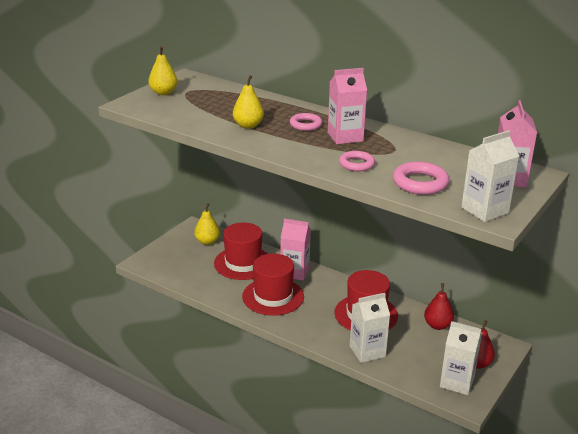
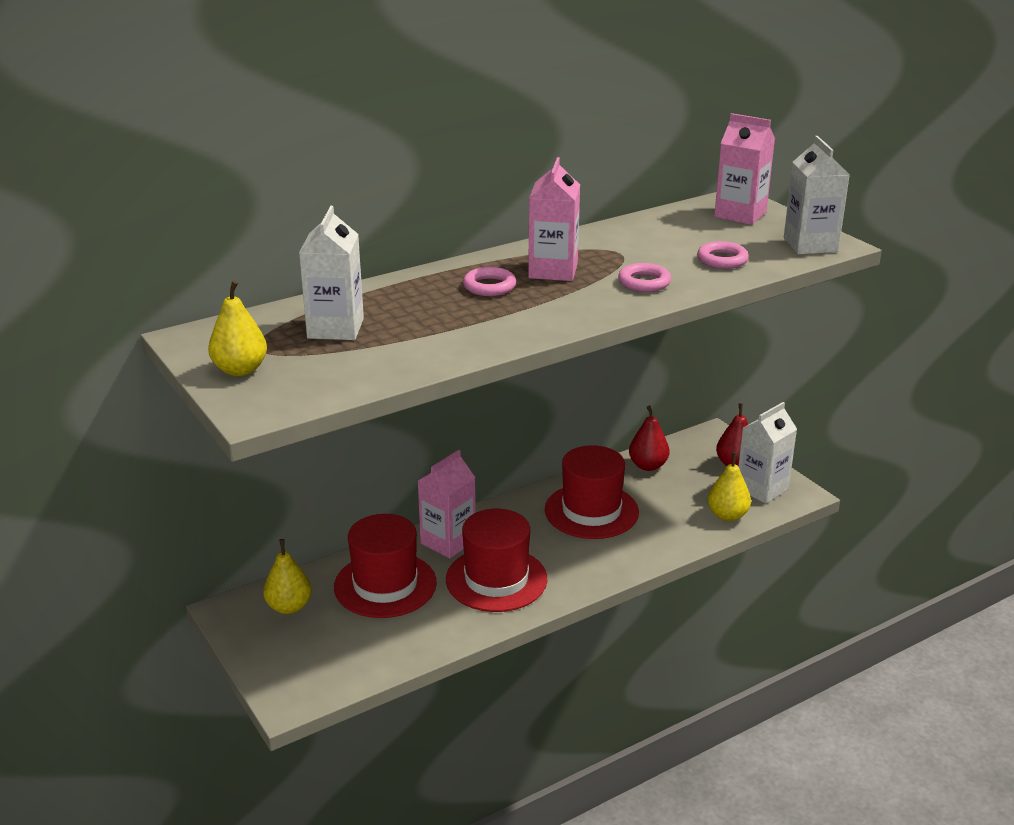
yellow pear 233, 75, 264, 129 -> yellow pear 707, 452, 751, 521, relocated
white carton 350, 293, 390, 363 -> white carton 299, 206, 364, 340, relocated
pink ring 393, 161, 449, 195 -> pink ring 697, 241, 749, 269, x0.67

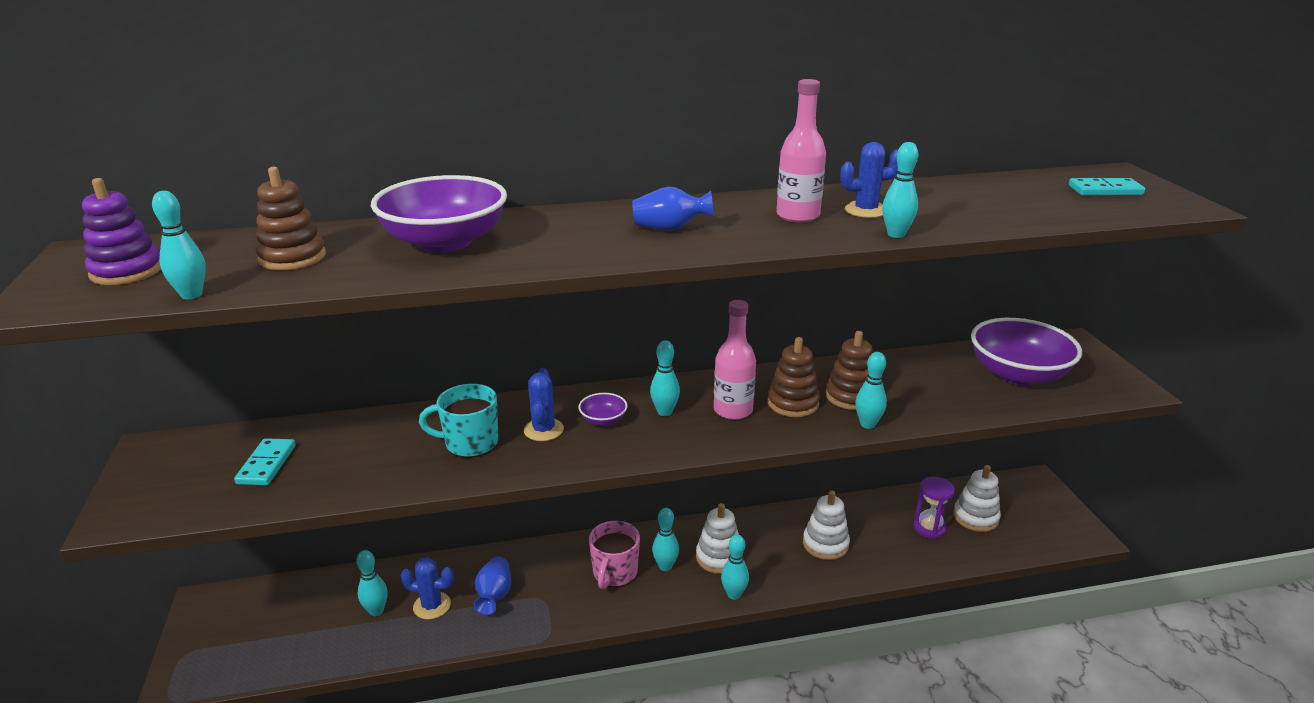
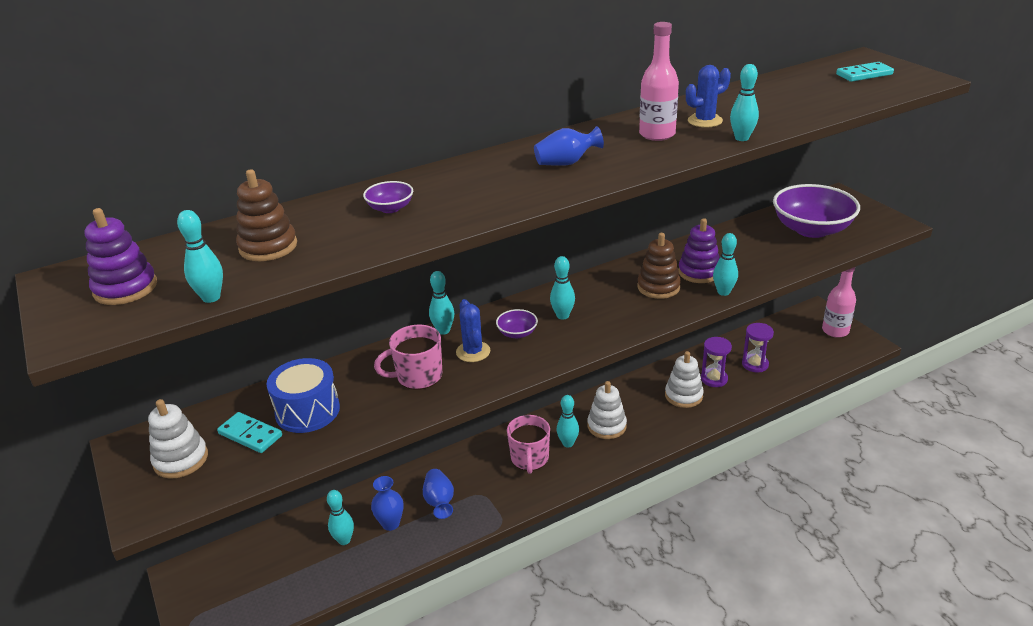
turquoise domino 234, 438, 296, 485 -> turquoise domino 217, 412, 282, 453, 45 degrees counterclockwise
purple bowl 371, 175, 507, 253 -> purple bowl 363, 181, 413, 213, x0.44
blue cactus 401, 557, 454, 619 -> blue vase 371, 476, 404, 531
turquoise mug 419, 384, 498, 458 -> pink mug 374, 325, 442, 390
pink bottle 714, 300, 756, 420 -> pink bottle 822, 267, 856, 338, relocated
turquoise bowling pin 721, 535, 749, 600 -> turquoise bowling pin 429, 271, 454, 335, relocated
brown stacking toy 825, 331, 873, 410 -> purple stacking toy 678, 218, 720, 283
white stacking toy 953, 465, 1001, 532 -> white stacking toy 148, 399, 208, 479, relocated
none -> blue drum 267, 358, 340, 433
none -> purple hourglass 701, 337, 732, 387

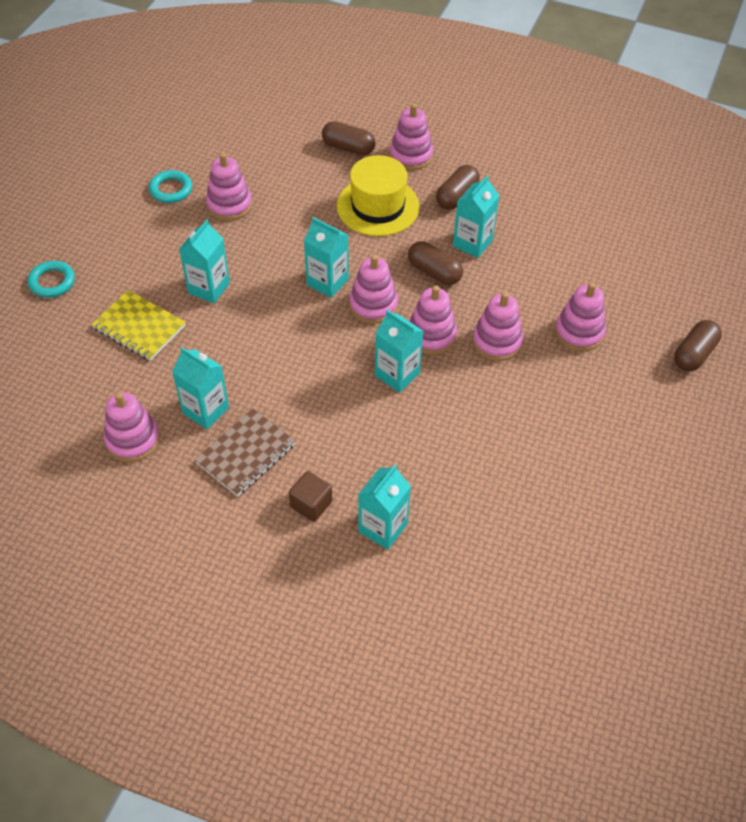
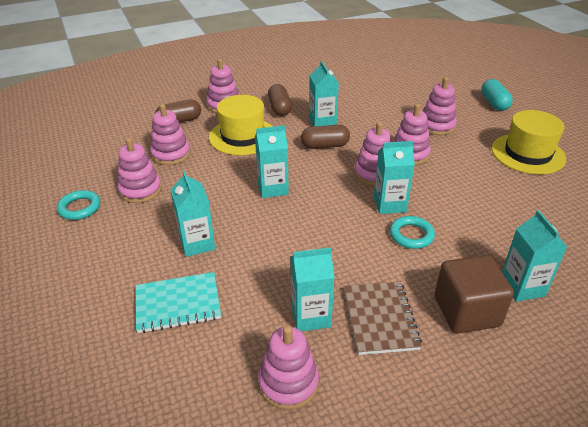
turquoise ring 28, 261, 75, 298 -> turquoise ring 390, 216, 435, 249, relocated
yellow notebook 91, 290, 186, 361 -> turquoise notebook 135, 272, 221, 333
brown cube 289, 471, 333, 522 -> brown cube 435, 255, 514, 334, x1.71
pink stacking toy 349, 254, 398, 324 -> pink stacking toy 150, 104, 190, 165, relocated
brown capsule 674, 320, 722, 371 -> turquoise capsule 481, 79, 513, 111
none -> yellow hat 492, 110, 566, 175

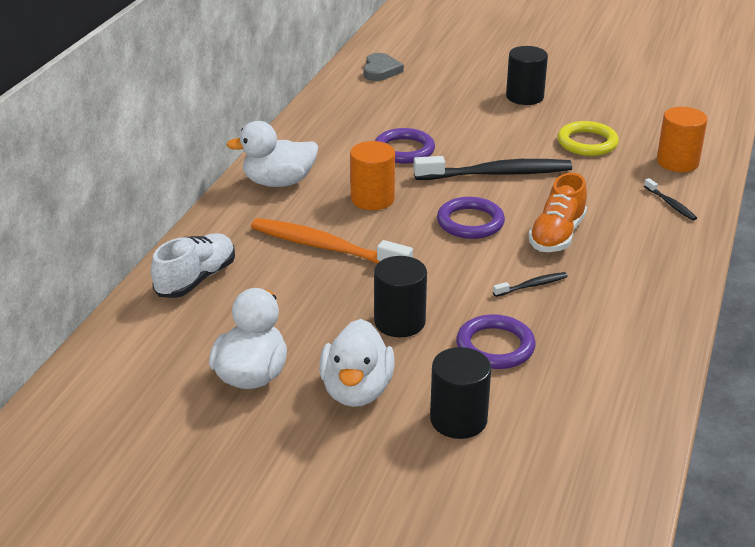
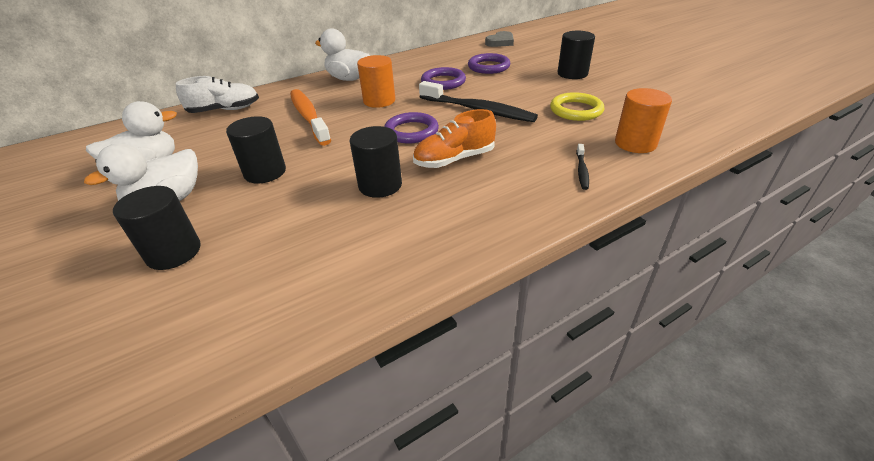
purple ring 456, 314, 536, 369 -> purple ring 468, 53, 510, 74, relocated
black toothbrush 493, 272, 568, 297 -> black cylinder 350, 126, 402, 198

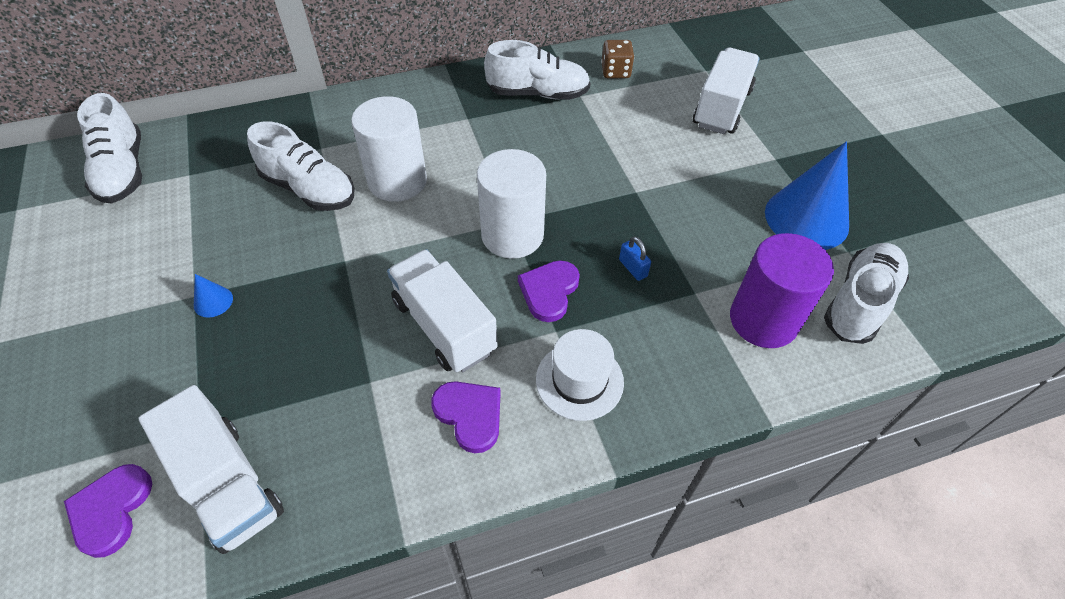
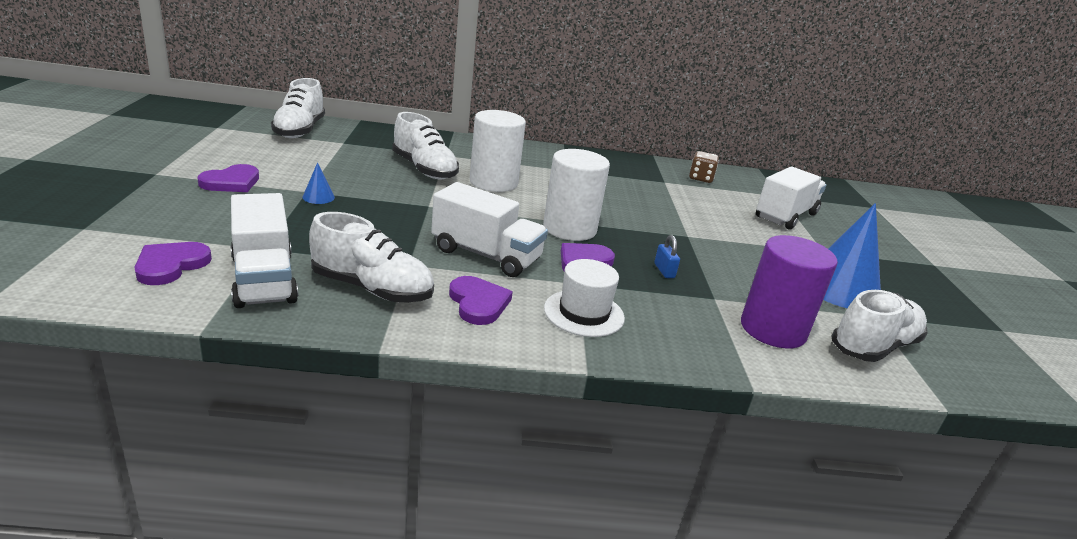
white truck 387, 249, 498, 372 -> white truck 431, 182, 548, 277, 135 degrees clockwise
white shoe 484, 40, 590, 100 -> white shoe 309, 212, 434, 303, relocated
none -> purple heart 197, 164, 259, 192

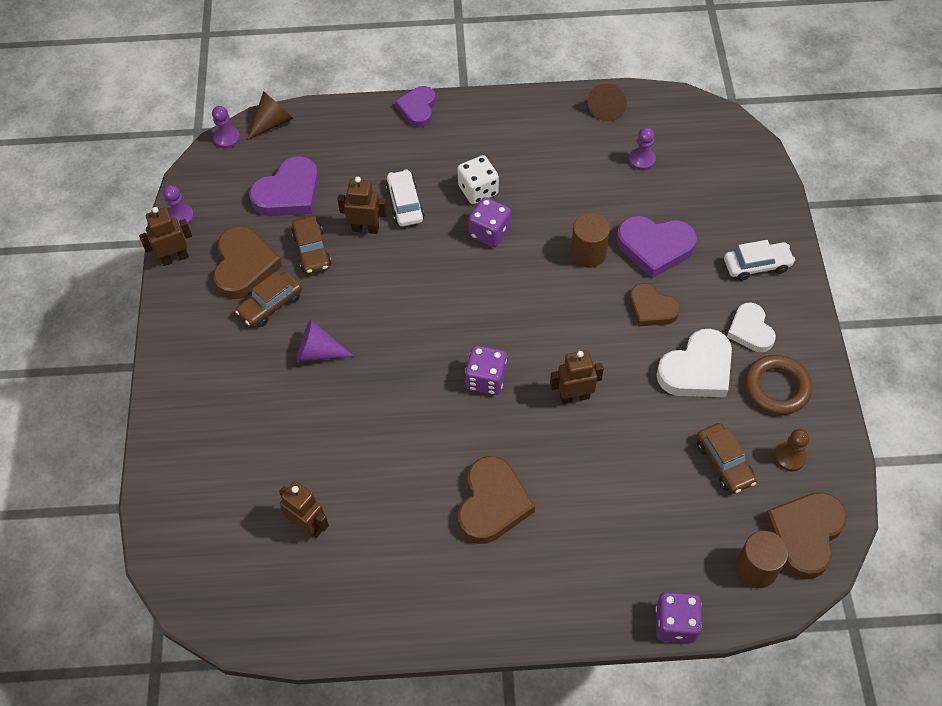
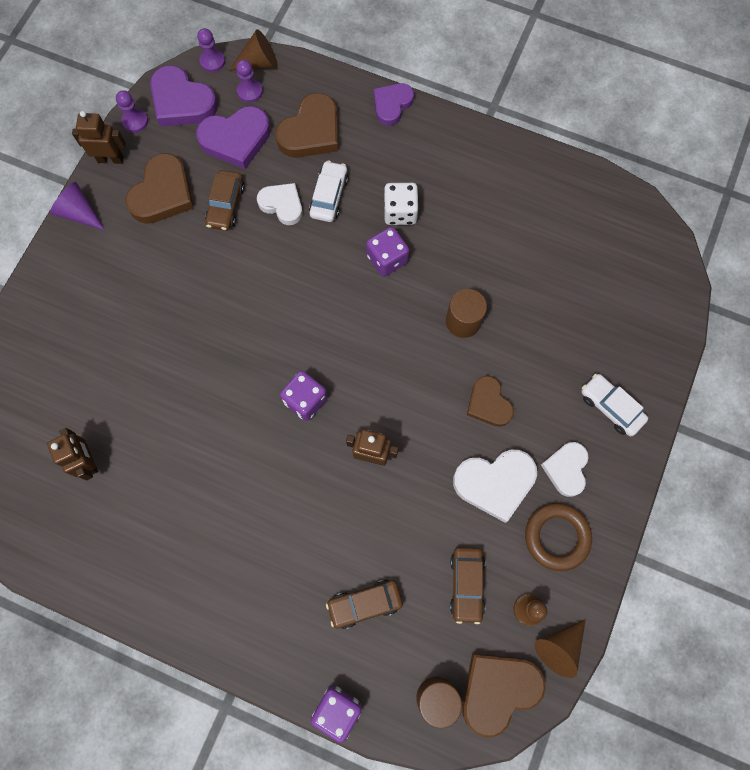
brown car 235, 272, 302, 327 -> brown car 326, 579, 403, 629, relocated
purple cone 297, 319, 354, 362 -> purple cone 50, 182, 105, 230, relocated
brown robot 337, 177, 387, 234 -> white heart 257, 183, 303, 225
brown heart 458, 456, 535, 544 -> brown heart 275, 93, 338, 158, relocated
brown cone 588, 84, 627, 121 -> brown cone 535, 619, 586, 678, relocated
purple heart 616, 216, 697, 278 -> purple heart 150, 66, 218, 127, relocated
purple pawn 629, 127, 656, 170 -> purple pawn 236, 60, 263, 103, relocated
white car 724, 240, 795, 281 -> white car 581, 374, 648, 436, 150 degrees counterclockwise

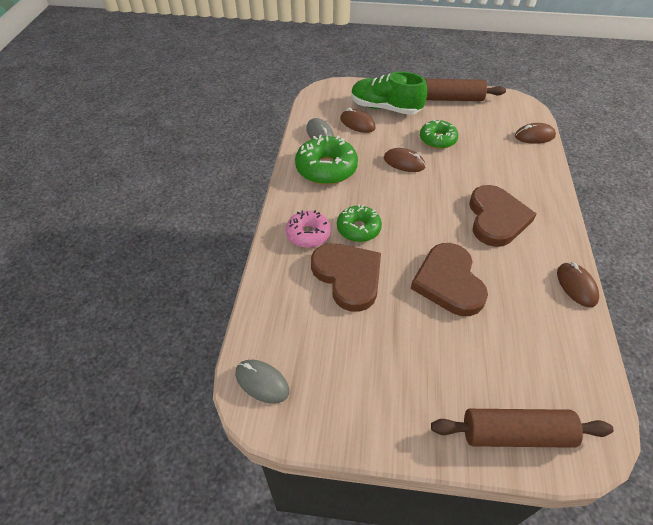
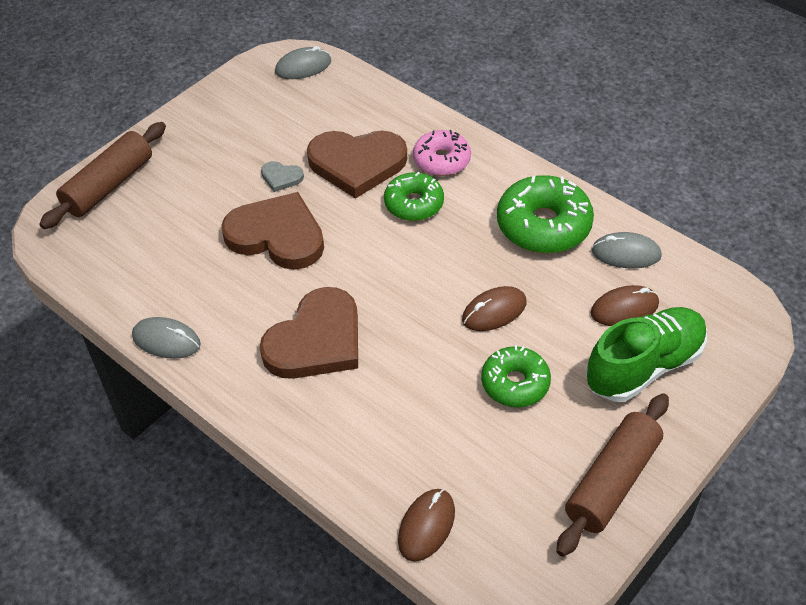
brown heart 469, 185, 536, 247 -> brown heart 260, 287, 358, 379, 90 degrees counterclockwise
brown mouse 557, 262, 599, 307 -> grey mouse 132, 317, 201, 359
none -> grey heart 261, 161, 304, 192

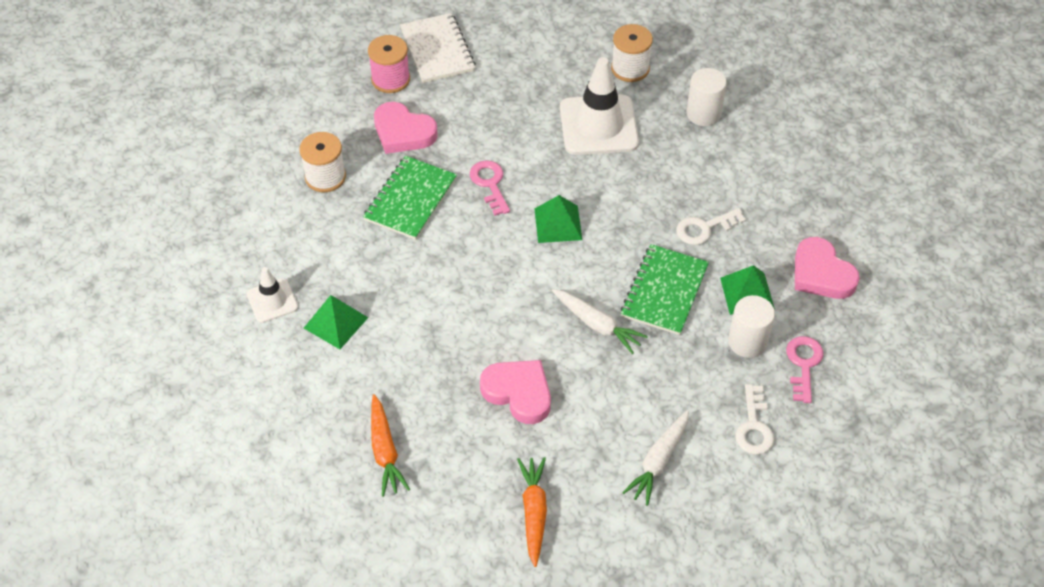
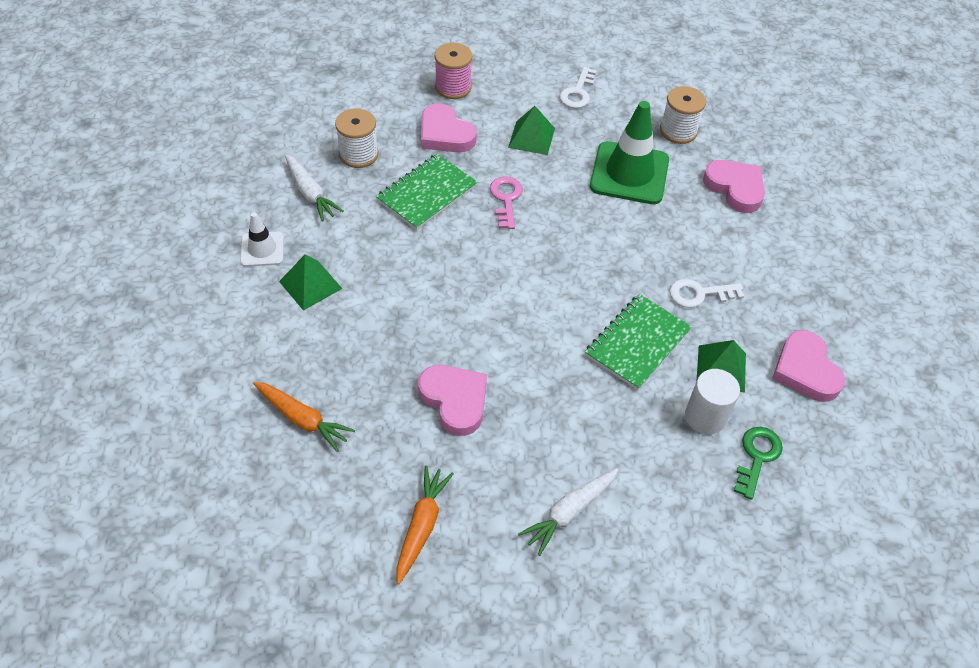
orange carrot 371, 394, 410, 497 -> orange carrot 253, 382, 355, 452, 60 degrees counterclockwise
white notebook 400, 13, 476, 83 -> none
green pyramid 535, 195, 582, 243 -> green pyramid 508, 106, 555, 155, relocated
white carrot 552, 289, 648, 354 -> white carrot 285, 154, 344, 221, relocated
white traffic cone 560, 57, 639, 155 -> green traffic cone 590, 101, 669, 204
white cylinder 686, 68, 727, 126 -> pink heart 703, 160, 765, 213
white key 735, 384, 774, 455 -> white key 560, 67, 597, 108, relocated
pink key 786, 336, 824, 403 -> green key 734, 427, 783, 500

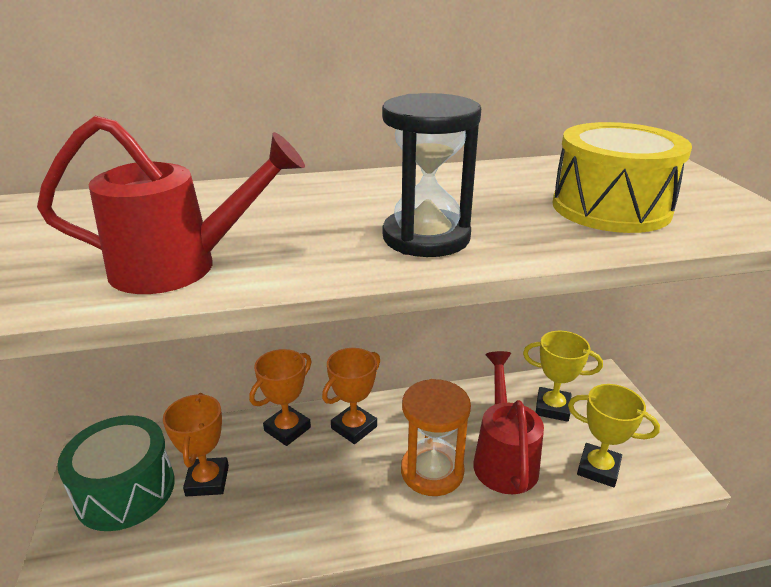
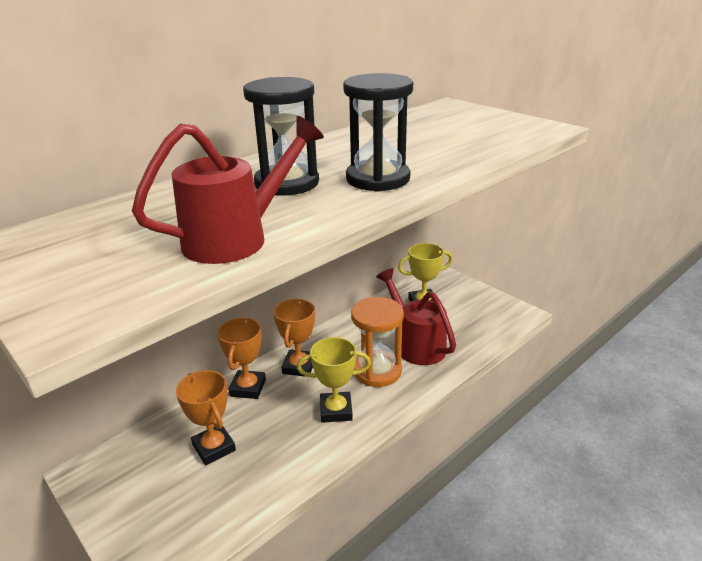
green drum 57, 415, 175, 531 -> none
yellow drum 552, 122, 692, 233 -> none
yellow trophy 568, 384, 660, 487 -> yellow trophy 297, 337, 371, 423, relocated
none -> black hourglass 243, 77, 319, 195

